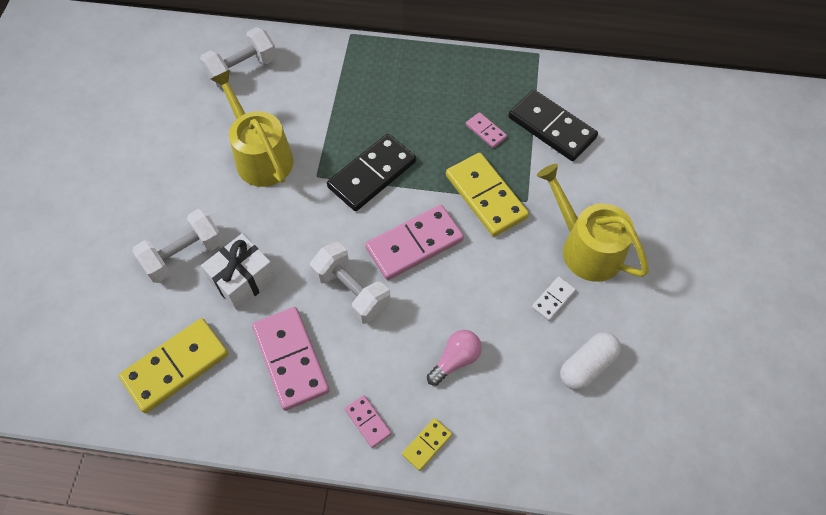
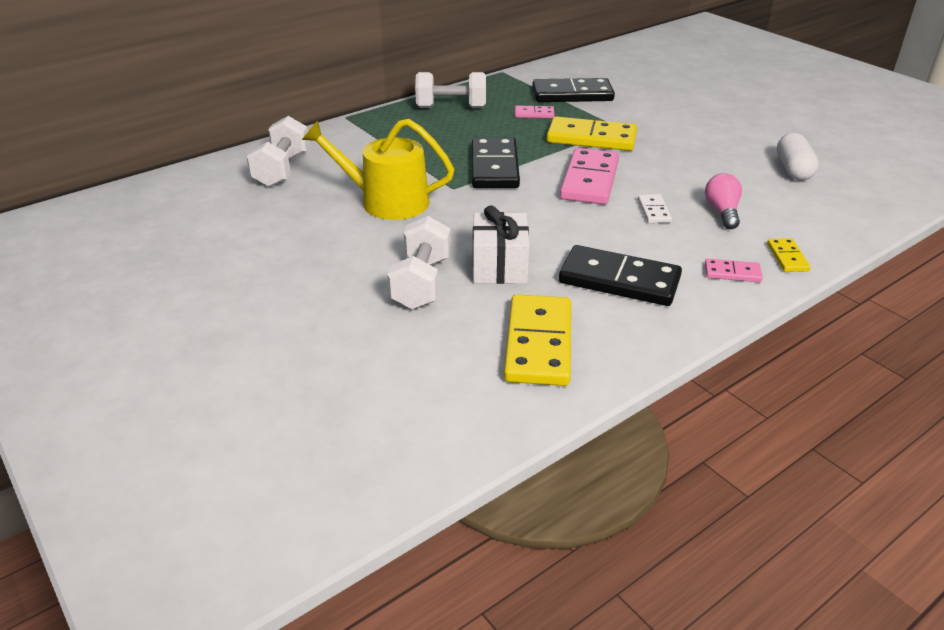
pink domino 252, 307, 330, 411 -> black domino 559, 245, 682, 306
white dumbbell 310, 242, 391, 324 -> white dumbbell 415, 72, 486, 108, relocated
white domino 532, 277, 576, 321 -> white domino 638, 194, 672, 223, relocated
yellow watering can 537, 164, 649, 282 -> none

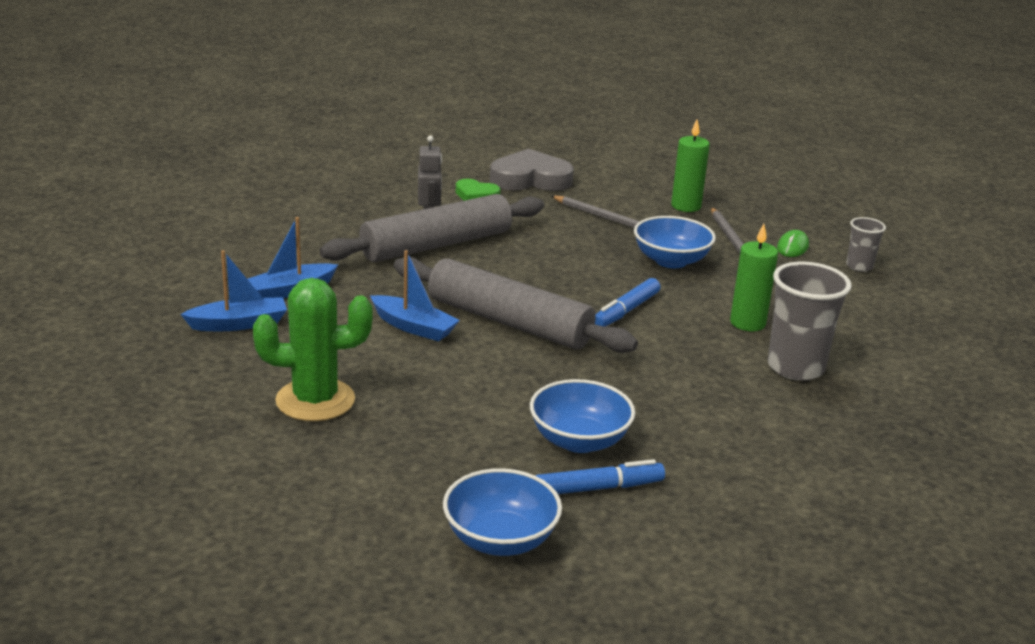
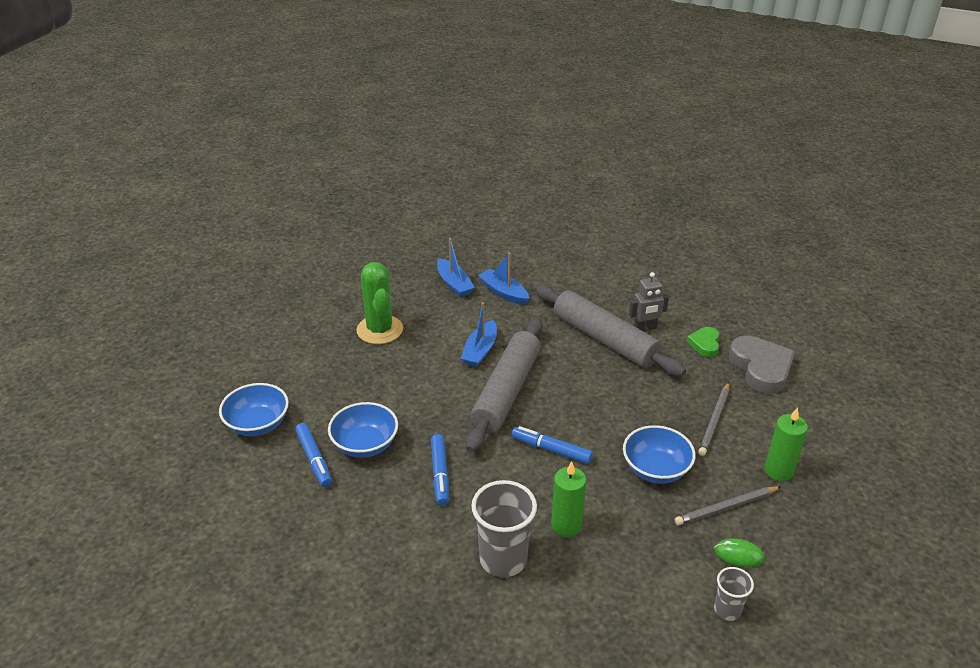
none -> blue marker 431, 434, 449, 506

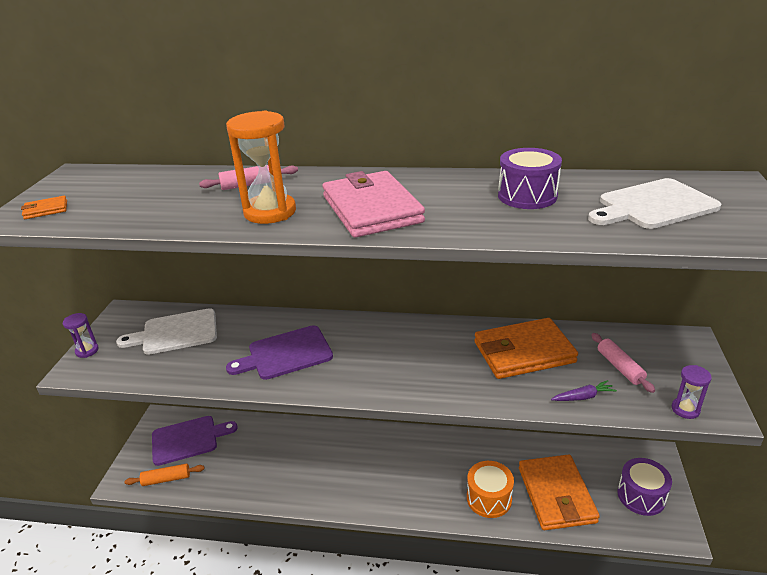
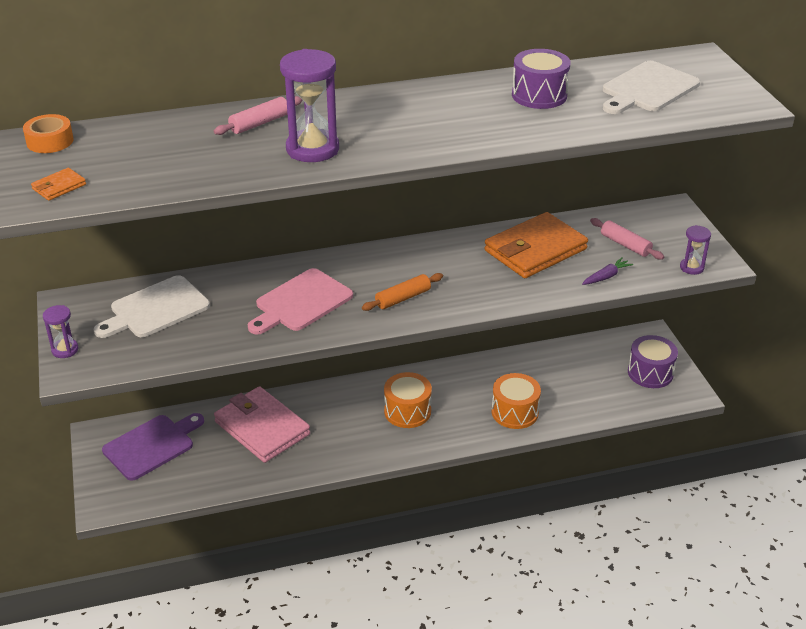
orange rolling pin 124, 464, 205, 486 -> orange rolling pin 362, 273, 443, 311, relocated
orange hourglass 226, 111, 296, 224 -> purple hourglass 280, 49, 339, 162
purple cutting board 226, 325, 333, 380 -> pink cutting board 248, 268, 353, 335
pink wallet 322, 171, 425, 238 -> pink wallet 214, 386, 310, 463, relocated
orange wallet 519, 454, 600, 530 -> none
none -> orange tape 23, 114, 74, 153
none -> orange drum 384, 372, 432, 428

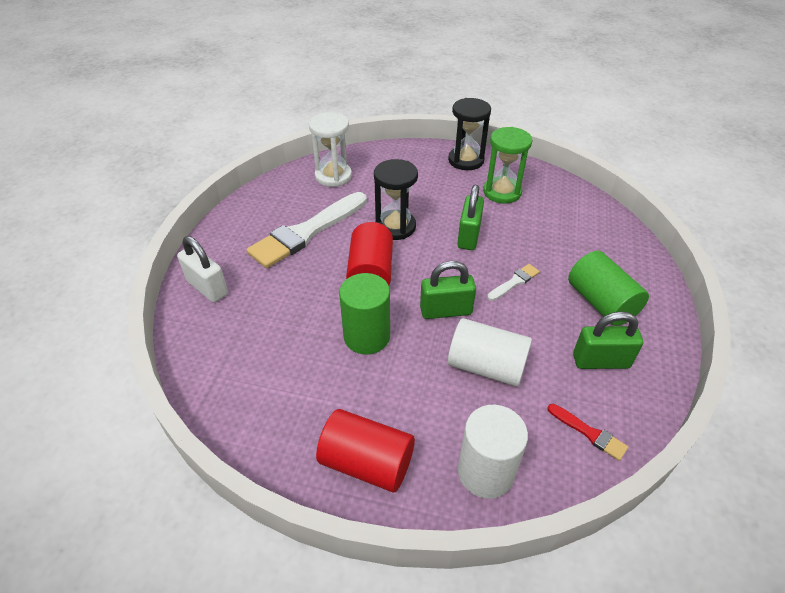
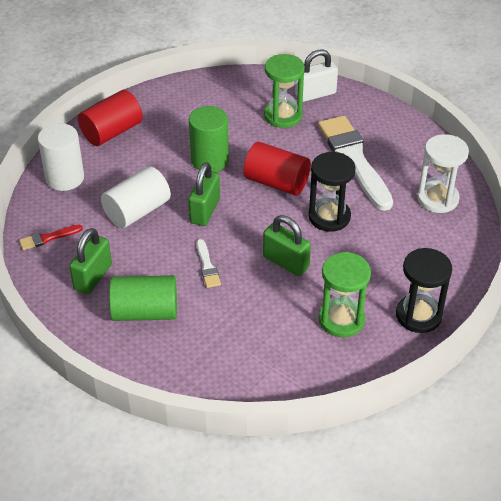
none -> green hourglass 264, 54, 305, 128

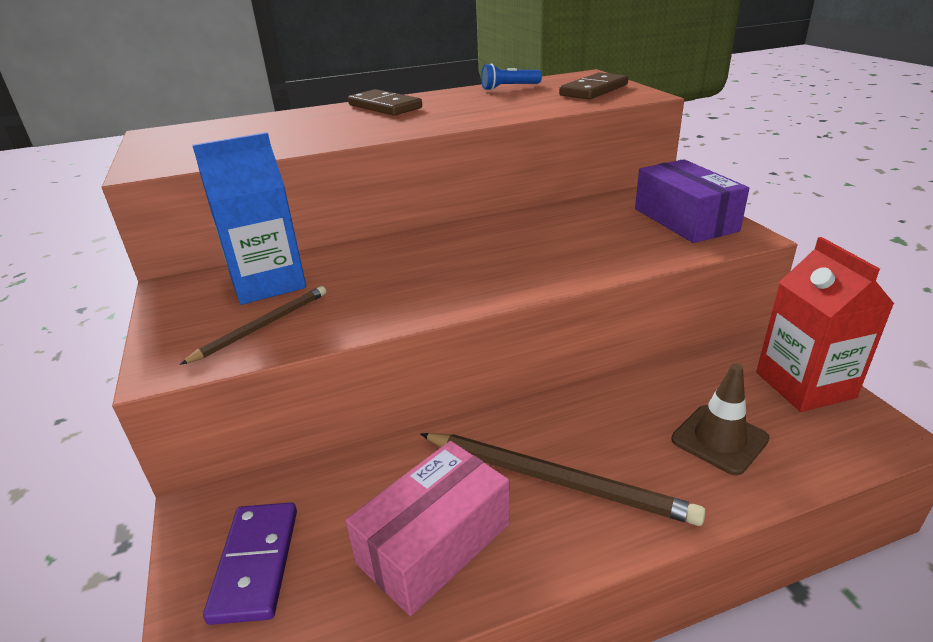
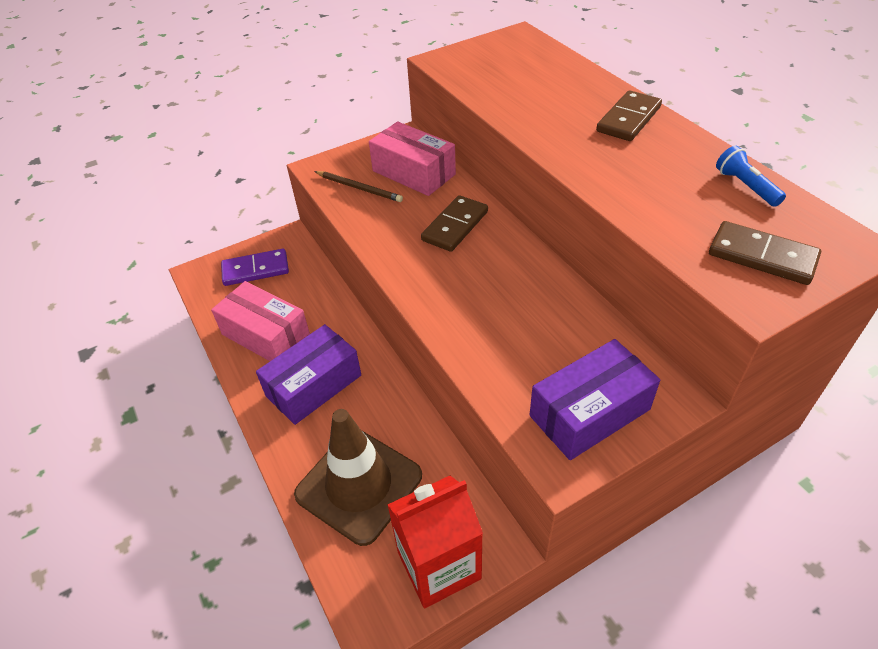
blue carton 192, 132, 306, 305 -> pink box 369, 121, 456, 196
brown pencil 420, 433, 706, 526 -> purple box 256, 324, 361, 425
brown traffic cone 671, 363, 769, 475 -> brown traffic cone 294, 409, 422, 546, x1.68
none -> brown domino 421, 195, 488, 252

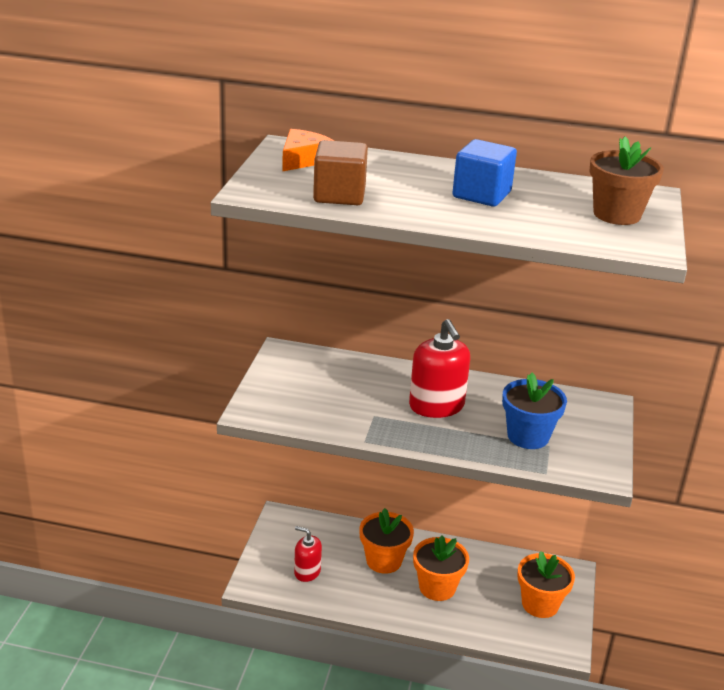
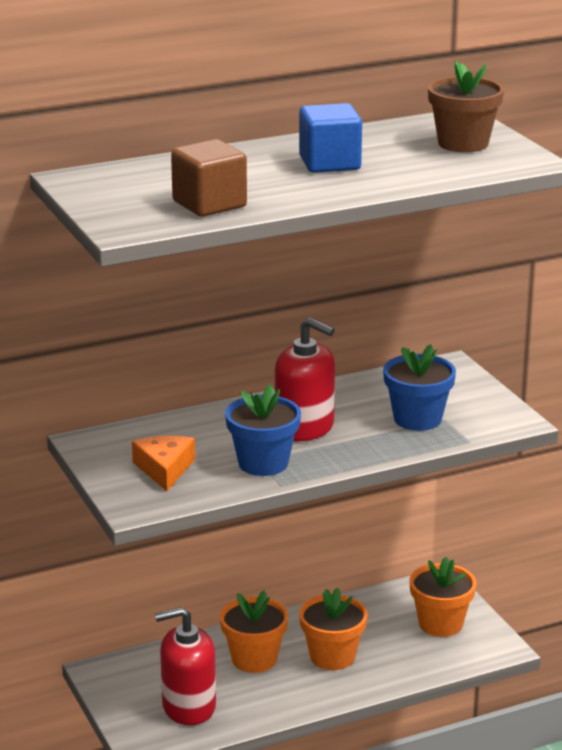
orange cheese 282, 129, 334, 172 -> orange cheese 132, 436, 195, 491, relocated
red soap dispenser 294, 526, 322, 582 -> red soap dispenser 155, 607, 216, 725, x1.64
none -> blue flower pot 225, 384, 301, 476

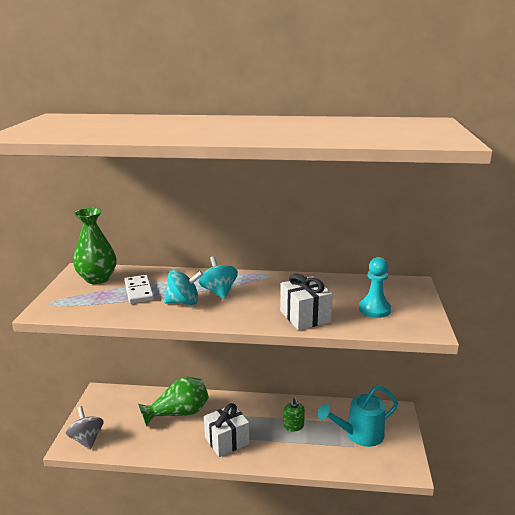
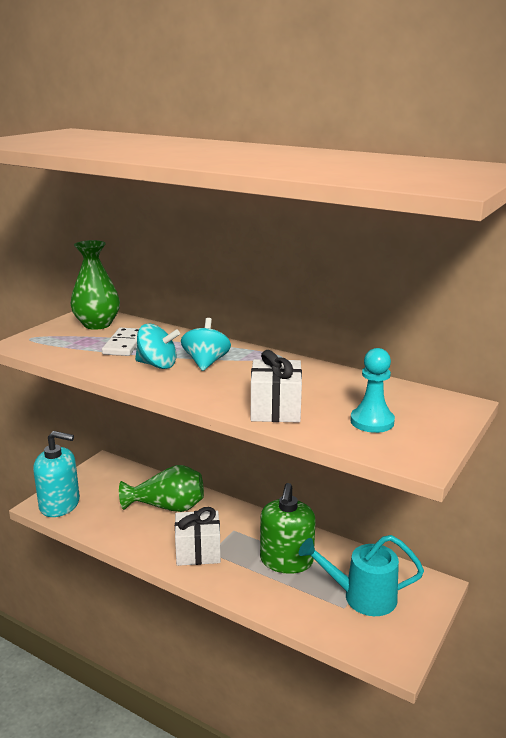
grey spinning top 66, 406, 104, 450 -> turquoise soap dispenser 33, 431, 80, 517
green soap dispenser 284, 398, 305, 431 -> green soap dispenser 260, 483, 316, 574, x1.95

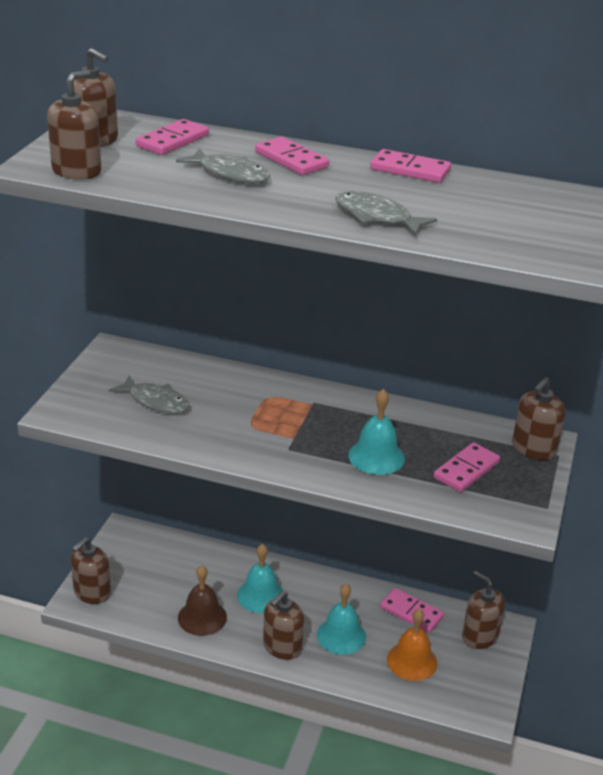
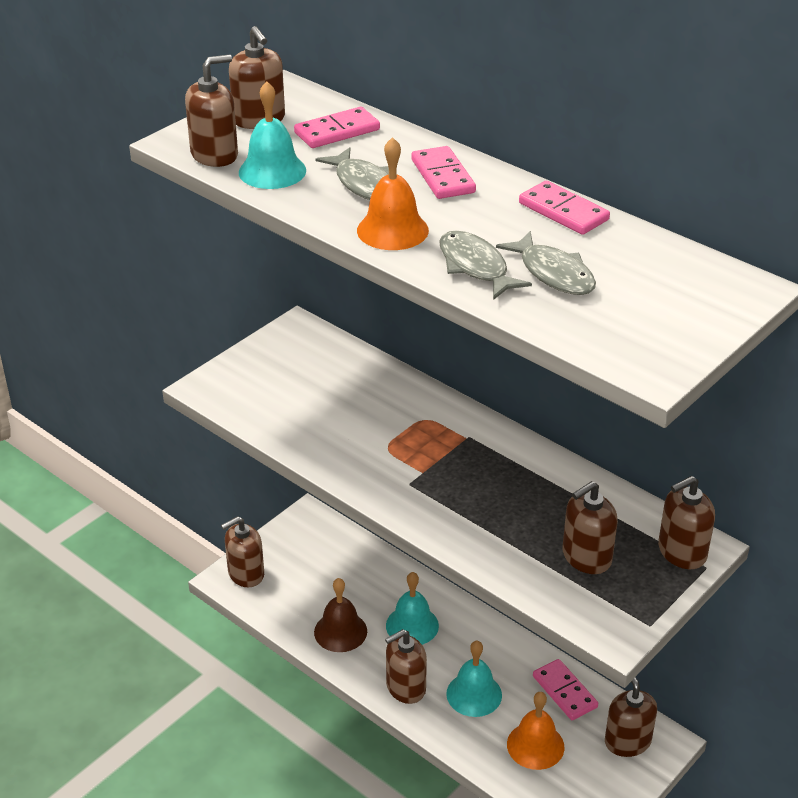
grey fish 109, 376, 189, 414 -> grey fish 496, 231, 596, 295, relocated
turquoise bell 348, 389, 405, 475 -> turquoise bell 239, 81, 306, 189, relocated
pink domino 433, 442, 500, 492 -> brown soap dispenser 562, 481, 618, 574
none -> orange bell 357, 137, 429, 250

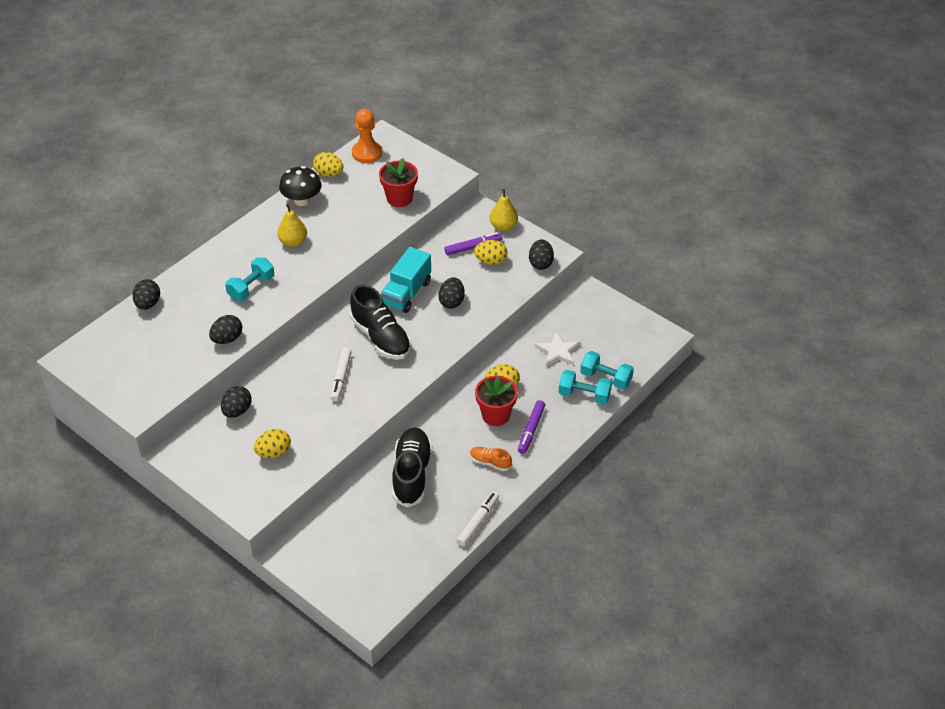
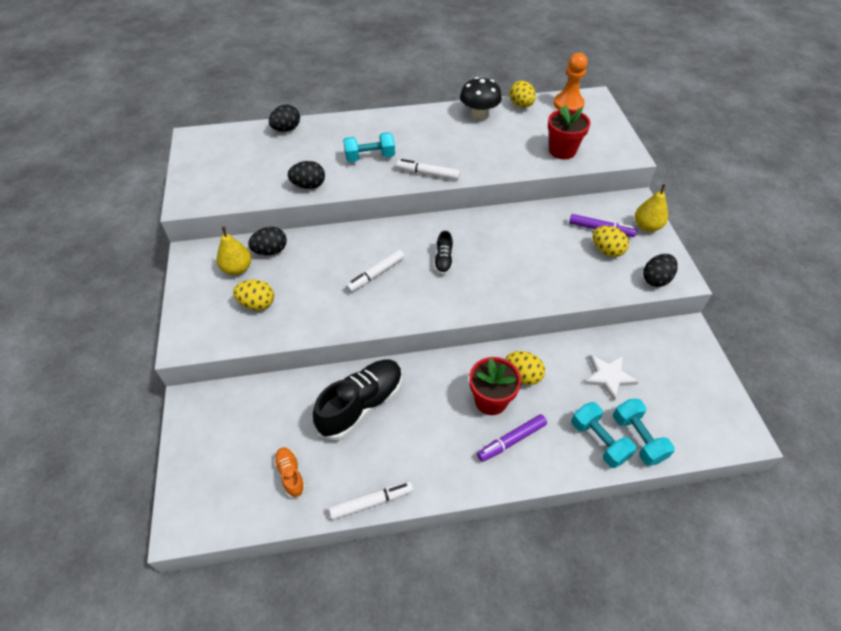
yellow pear 277, 204, 307, 247 -> yellow pear 217, 227, 251, 275, relocated
black shoe 350, 285, 411, 360 -> black shoe 434, 231, 453, 274, x0.48
turquoise truck 381, 247, 431, 313 -> none
black egg 439, 277, 465, 309 -> none
orange shoe 470, 447, 512, 471 -> orange shoe 274, 447, 306, 498, relocated
none -> white marker 396, 159, 460, 180

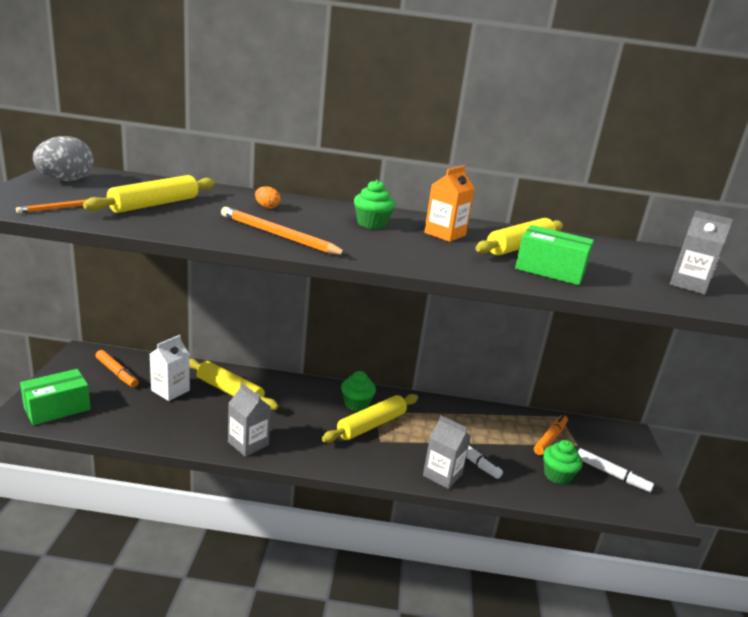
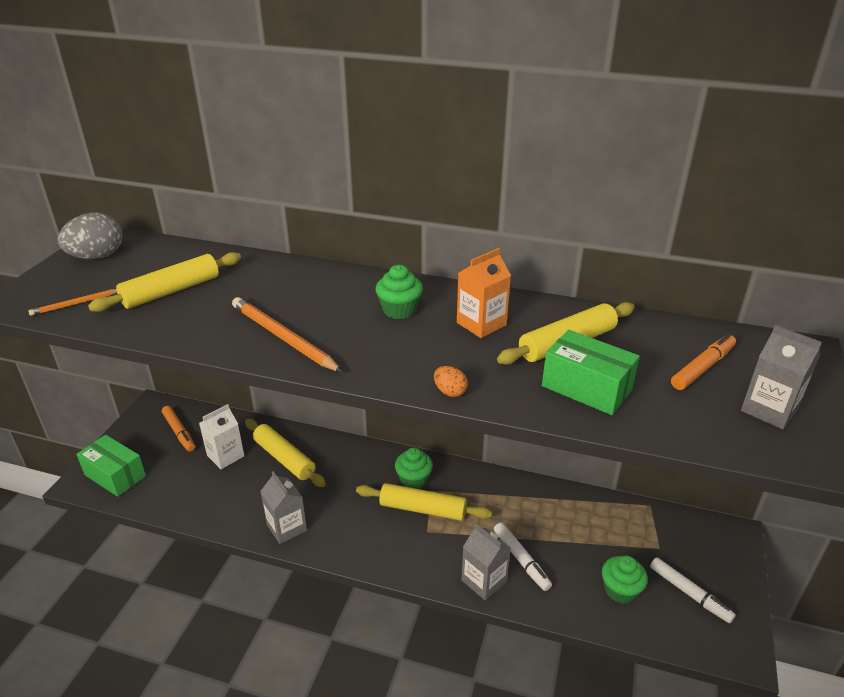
green box 20, 369, 91, 425 -> green box 76, 435, 146, 497, 60 degrees clockwise
orange egg 255, 186, 281, 209 -> orange egg 434, 366, 468, 397, relocated
yellow rolling pin 322, 394, 418, 443 -> yellow rolling pin 356, 483, 492, 521, 45 degrees clockwise
orange marker 534, 414, 568, 455 -> orange marker 671, 334, 736, 390, relocated

